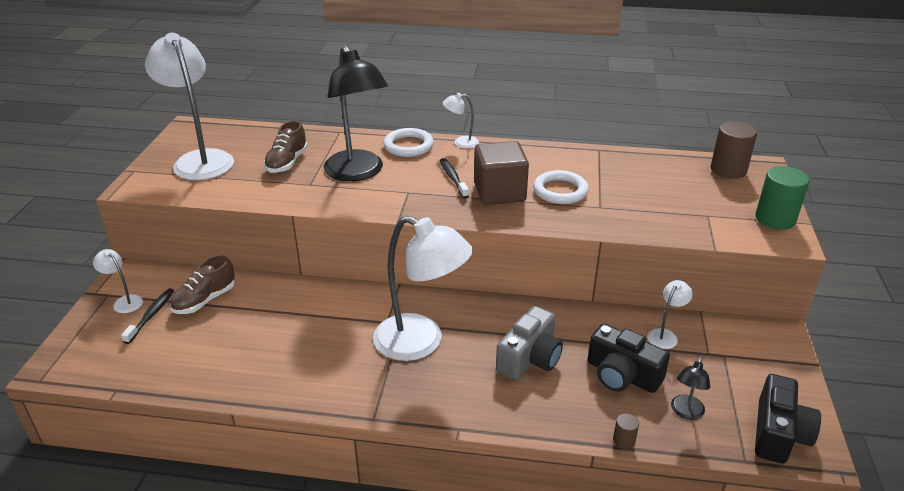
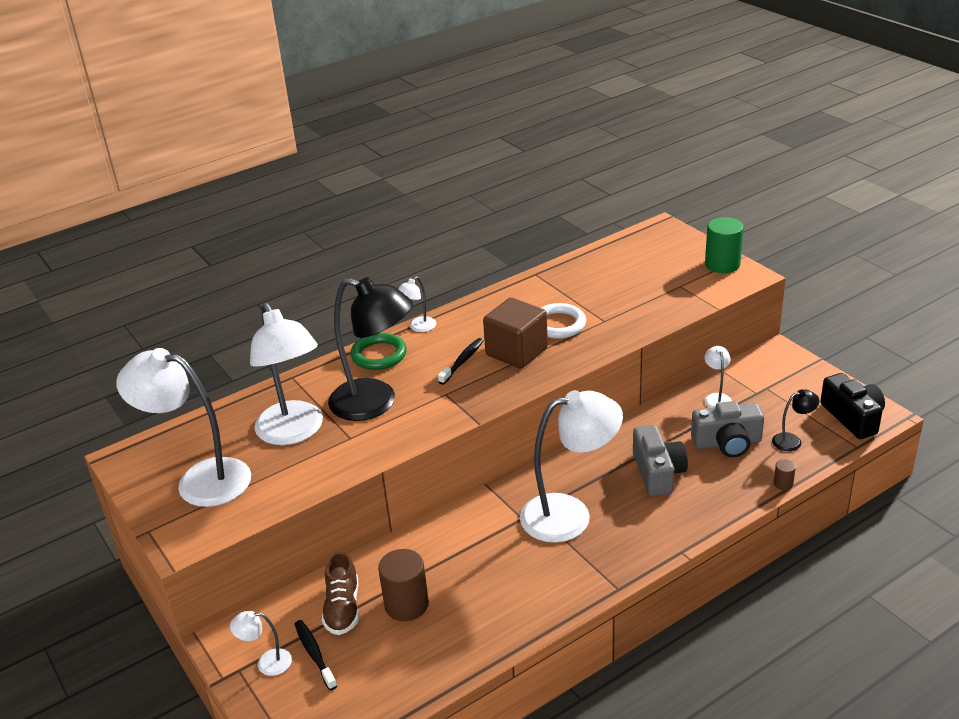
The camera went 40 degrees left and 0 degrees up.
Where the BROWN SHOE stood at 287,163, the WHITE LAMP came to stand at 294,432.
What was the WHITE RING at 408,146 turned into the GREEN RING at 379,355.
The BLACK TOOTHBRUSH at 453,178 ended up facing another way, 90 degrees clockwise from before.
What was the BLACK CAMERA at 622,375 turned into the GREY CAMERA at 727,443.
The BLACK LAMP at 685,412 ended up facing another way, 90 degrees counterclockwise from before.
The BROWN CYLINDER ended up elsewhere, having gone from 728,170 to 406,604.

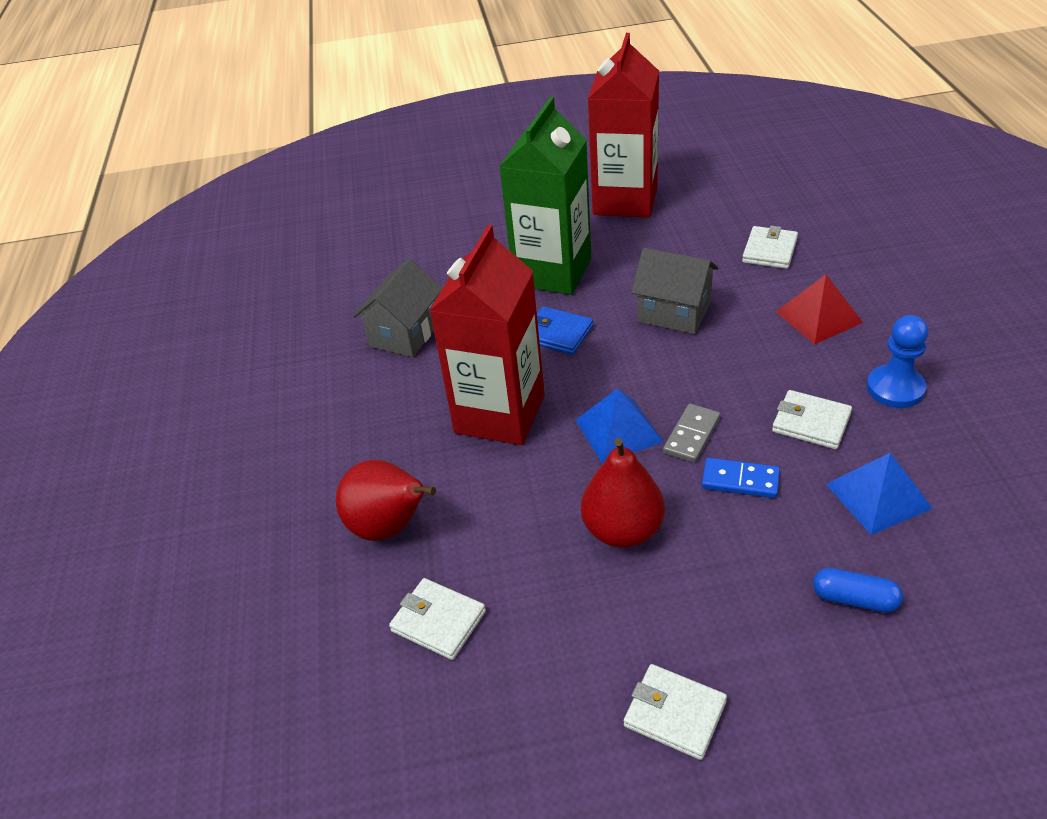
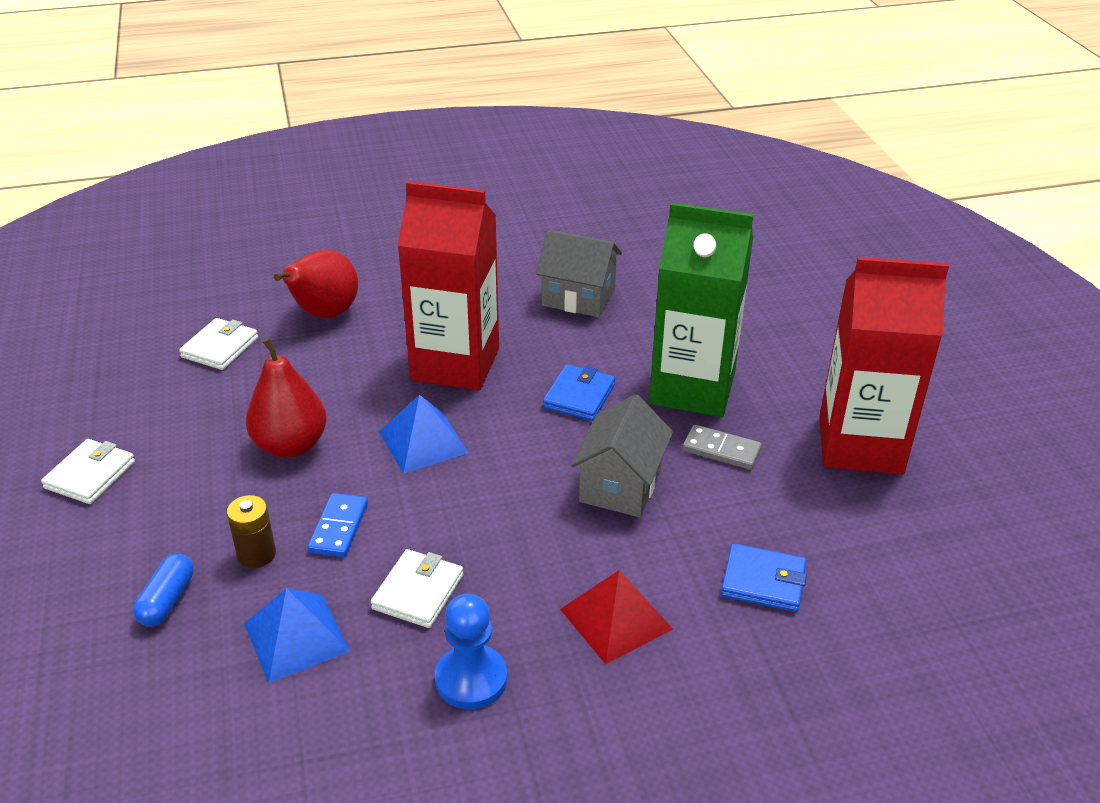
The camera went 80 degrees right and 5 degrees down.
The GREY DOMINO ended up elsewhere, having gone from 691,435 to 721,450.
What was the WHITE WALLET at 769,250 turned into the BLUE WALLET at 763,581.
The second view gained the BROWN BATTERY at 256,554.

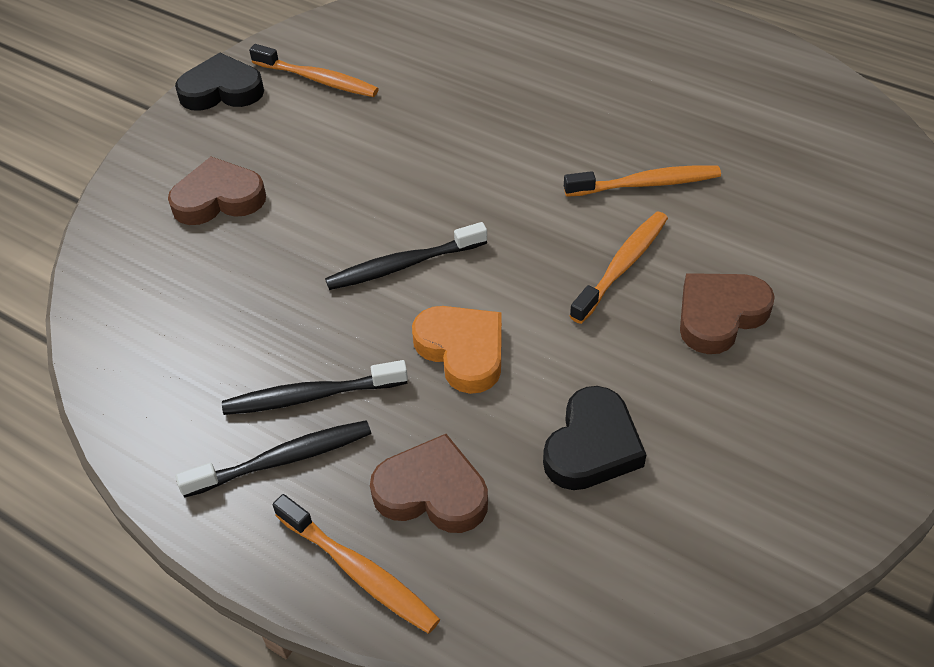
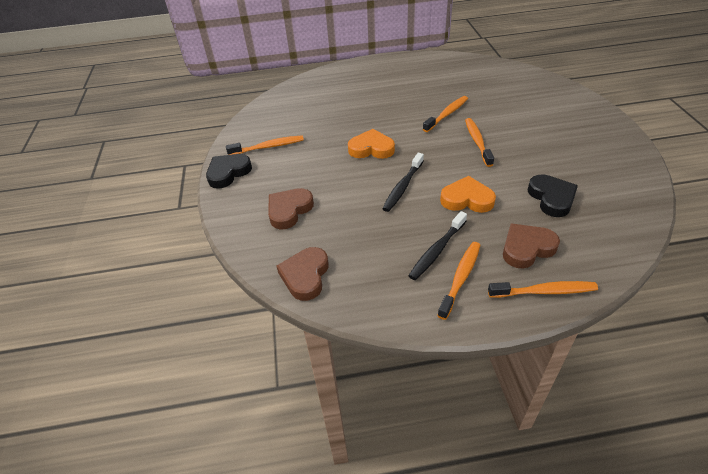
The camera went 40 degrees left and 5 degrees down.
What was the BLACK TOOTHBRUSH at 283,460 turned into the ORANGE TOOTHBRUSH at 460,278.
The BROWN HEART ended up elsewhere, having gone from 719,315 to 305,276.
The second view gained the ORANGE HEART at 371,148.

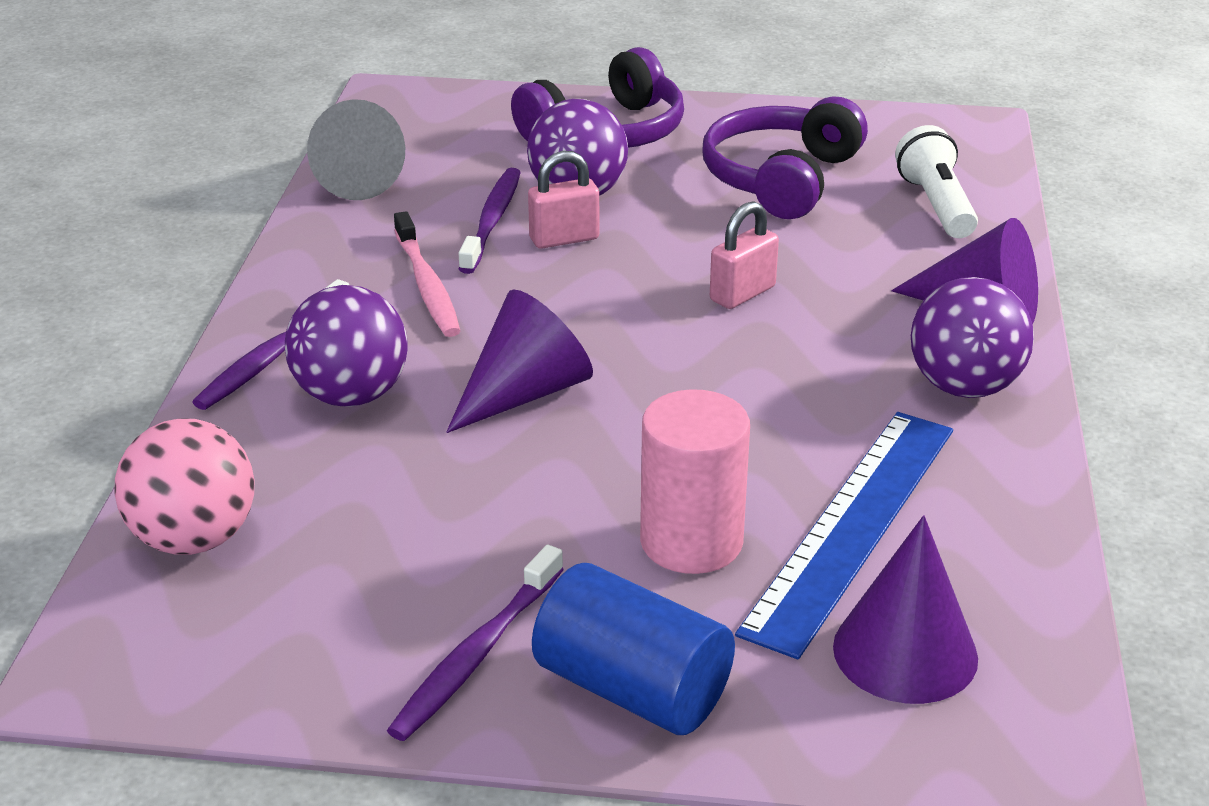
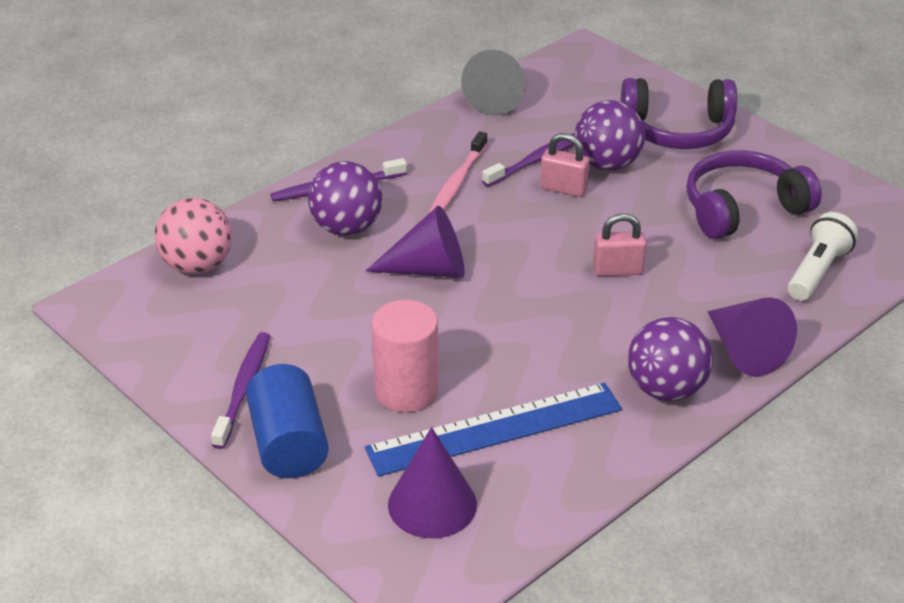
The camera went 40 degrees right and 5 degrees up.
The PURPLE TOOTHBRUSH at 475,656 ended up facing another way, 120 degrees clockwise from before.

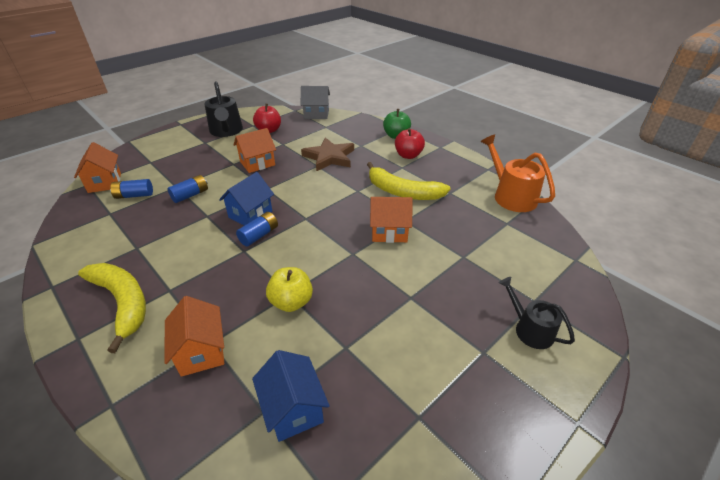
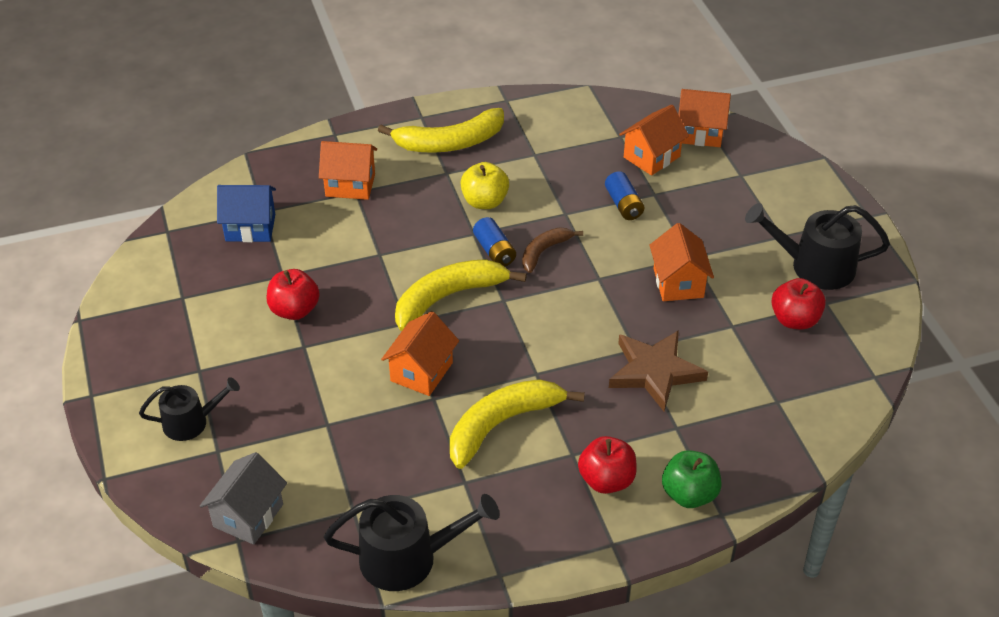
The camera went 115 degrees right and 5 degrees up.
Where the BLUE BATTERY stood at 134,195, the ORANGE HOUSE came to stand at 651,157.
Where the BLUE HOUSE stood at 250,214, the BROWN BANANA came to stand at 544,252.
The YELLOW APPLE ended up elsewhere, having gone from 291,302 to 484,201.
The GREY HOUSE ended up elsewhere, having gone from 316,114 to 248,515.
What was the ORANGE WATERING CAN at 511,196 turned into the BLACK WATERING CAN at 407,558.
The second view gained the RED APPLE at 294,310.
The second view gained the YELLOW BANANA at 448,298.

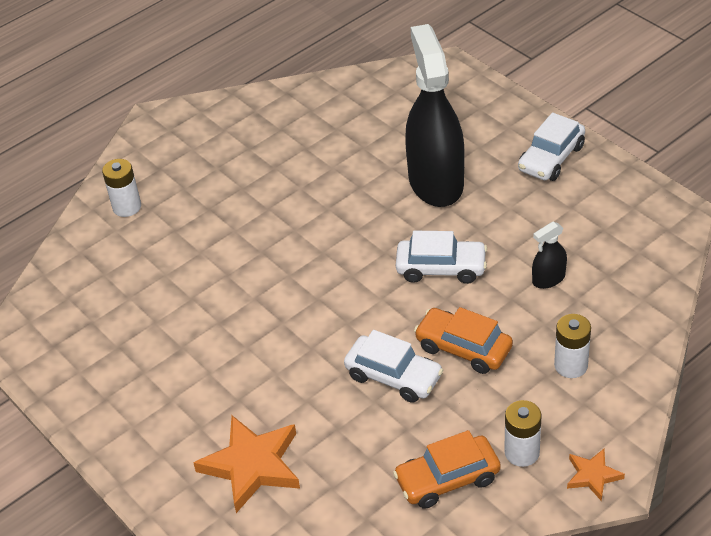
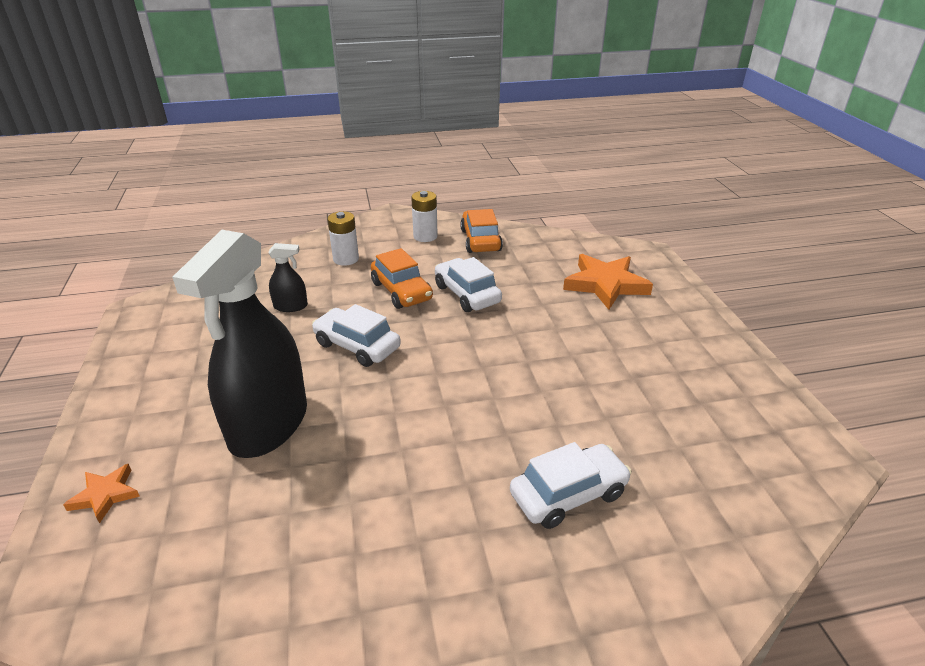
The camera went 155 degrees left and 10 degrees down.
The second view lost the WHITE BATTERY at 127,207.
The ORANGE CAR at 447,479 ended up facing another way, 105 degrees counterclockwise from before.
The WHITE CAR ended up elsewhere, having gone from 551,158 to 568,494.
The ORANGE STAR ended up elsewhere, having gone from 593,475 to 105,495.

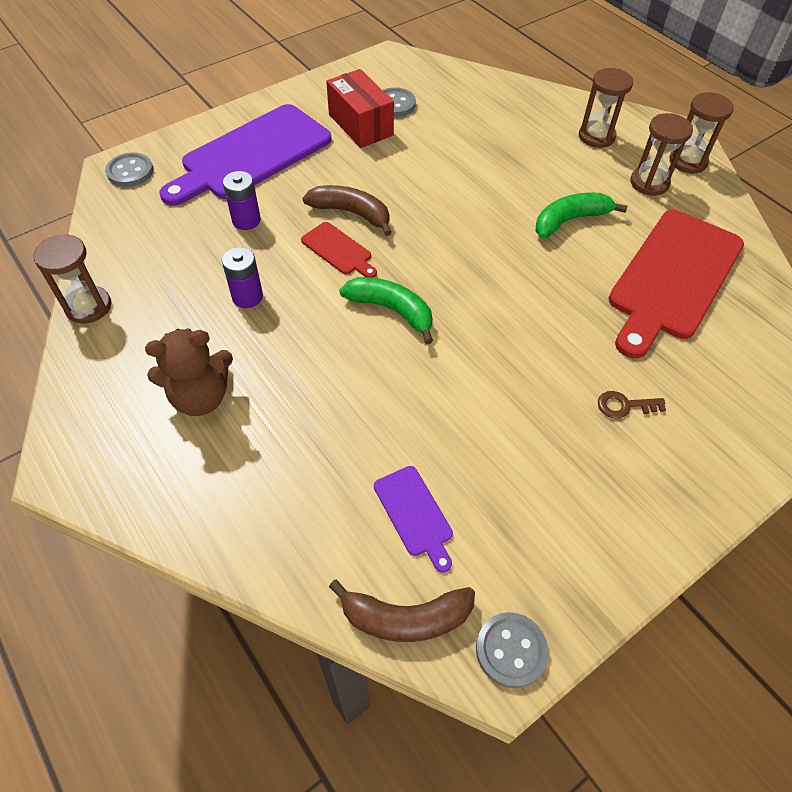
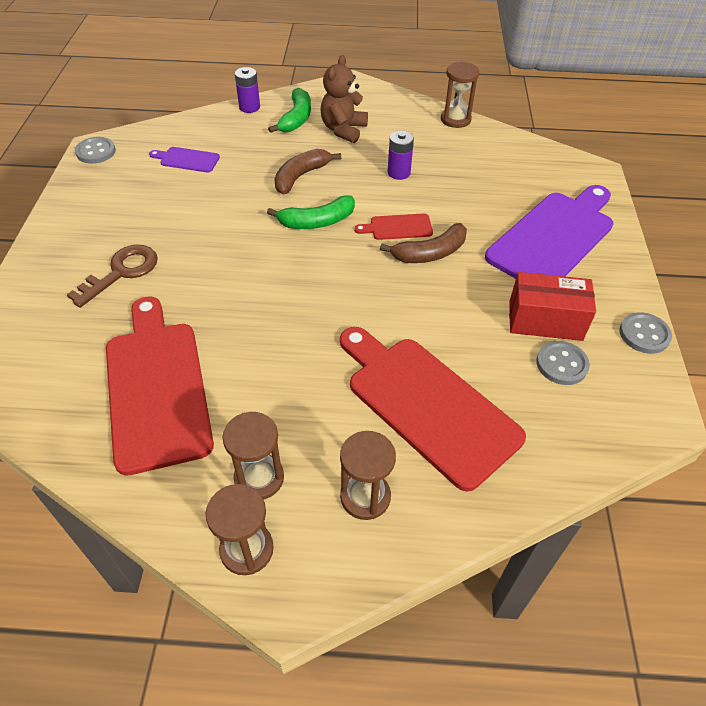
The camera went 130 degrees right and 5 degrees down.
The GREY BUTTON ended up elsewhere, having gone from 130,171 to 644,334.
The PURPLE CUTTING BOARD at 252,155 ended up facing another way, 45 degrees clockwise from before.
The PURPLE BATTERY ended up elsewhere, having gone from 246,220 to 249,107.
The BROWN BANANA ended up elsewhere, having gone from 405,618 to 301,176.
The GREEN BANANA ended up elsewhere, having gone from 570,220 to 296,118.
The size of the BROWN KEY at 624,406 changed by a factor of 1.81.
The second view gained the RED CUTTING BOARD at 427,405.

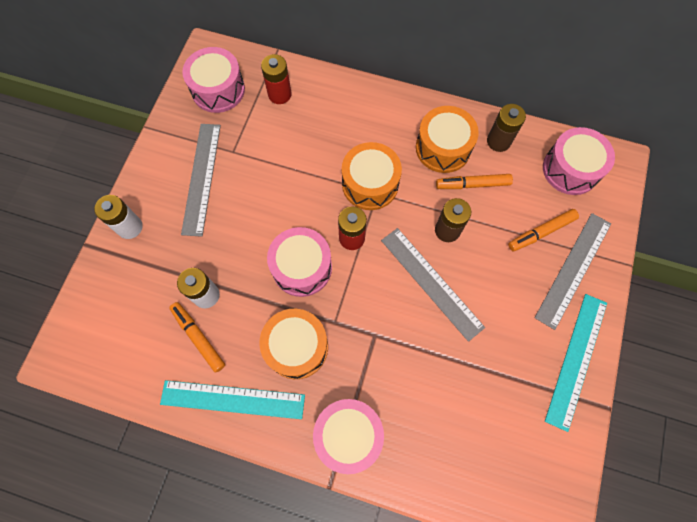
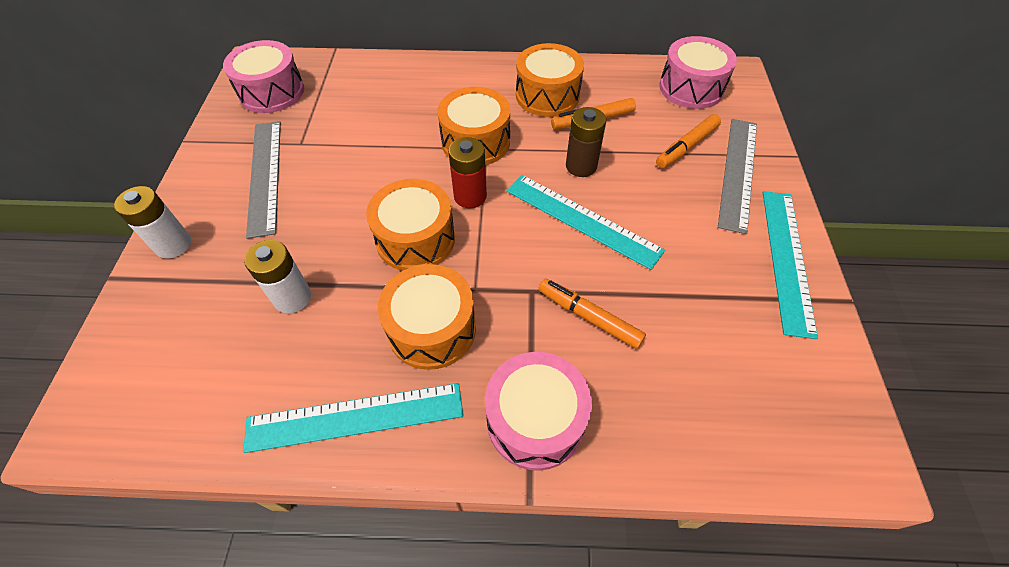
The camera went 15 degrees left and 15 degrees down.
The ORANGE MARKER ended up elsewhere, having gone from 198,337 to 589,317.
The second view lost the RED BATTERY at 279,94.
What was the PINK DRUM at 302,267 turned into the ORANGE DRUM at 415,239.
What was the GREY RULER at 431,283 turned into the TURQUOISE RULER at 582,220.
The second view lost the BROWN BATTERY at 498,141.

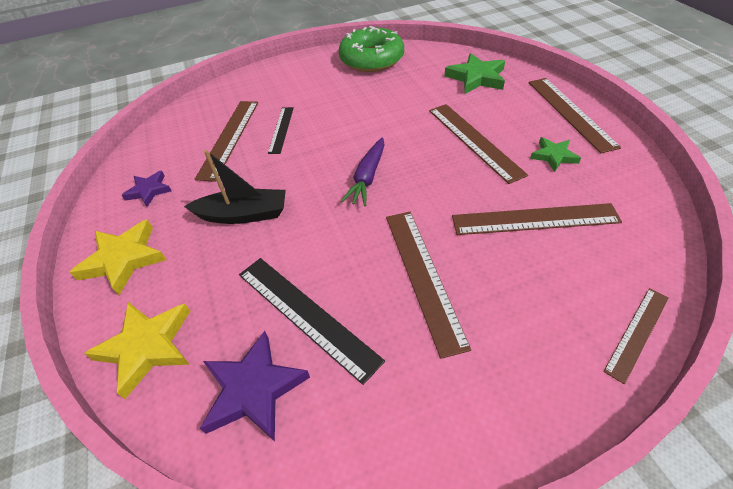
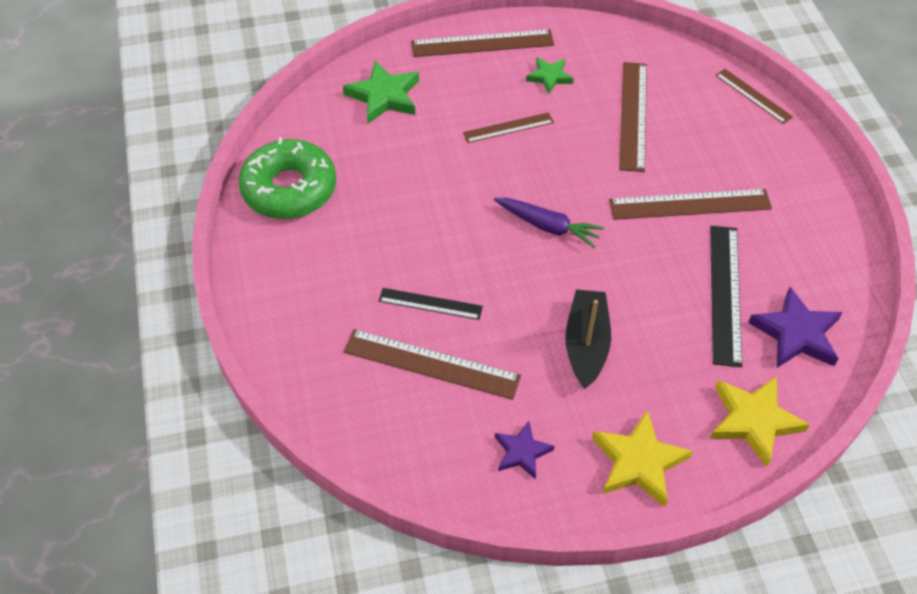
The camera went 85 degrees left and 5 degrees up.
The BLACK RULER at 305,315 ended up facing another way, 45 degrees counterclockwise from before.
The size of the BROWN RULER at 474,141 changed by a factor of 0.60.

